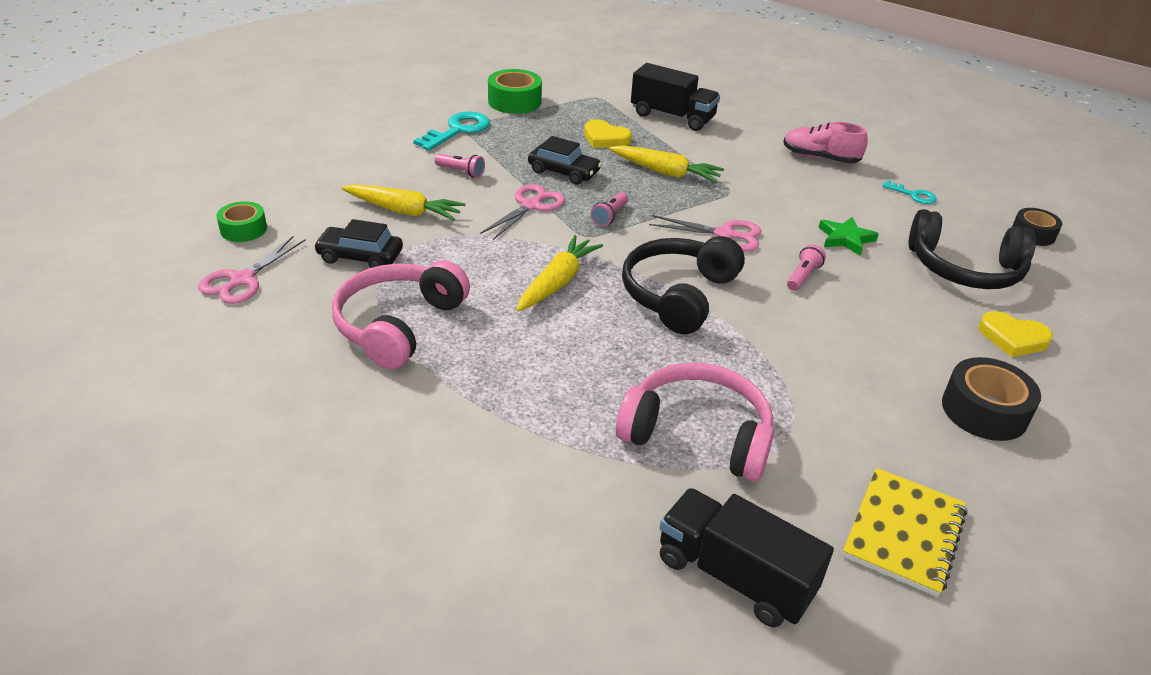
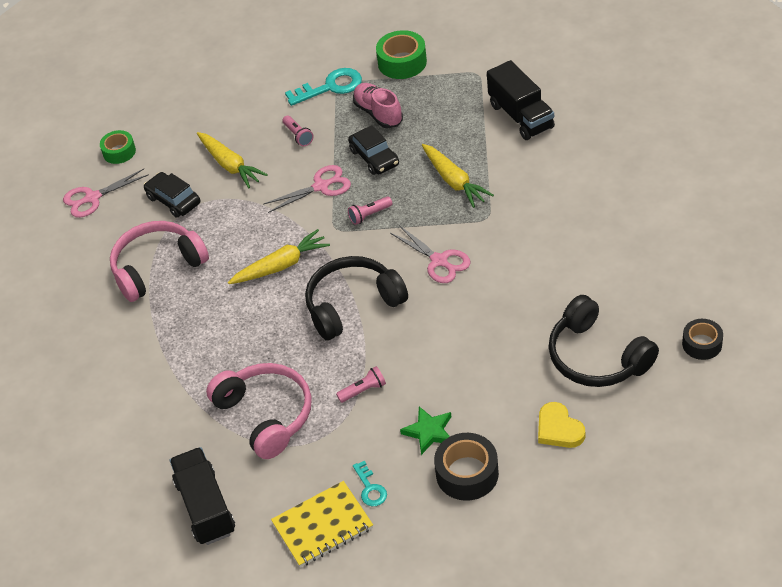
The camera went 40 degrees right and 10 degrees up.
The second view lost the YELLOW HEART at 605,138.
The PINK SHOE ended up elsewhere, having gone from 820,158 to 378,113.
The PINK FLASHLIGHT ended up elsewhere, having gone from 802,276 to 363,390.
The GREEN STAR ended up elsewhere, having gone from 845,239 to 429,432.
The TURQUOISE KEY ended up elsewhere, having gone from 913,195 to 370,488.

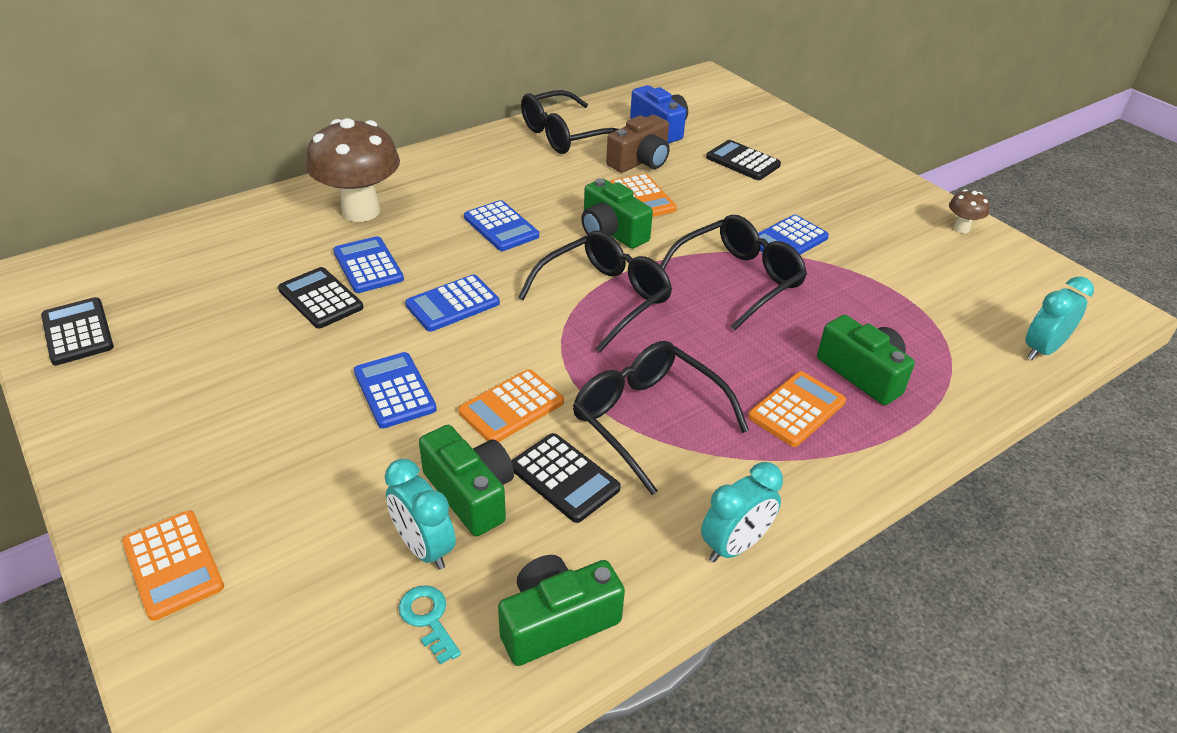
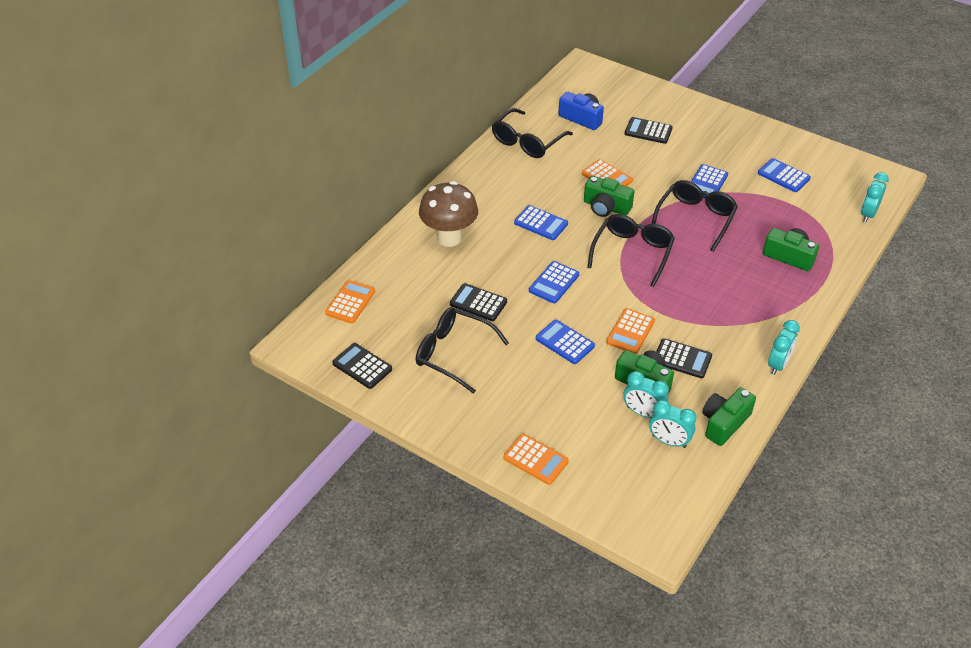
The camera went 20 degrees left and 5 degrees up.
The BLUE CALCULATOR ended up elsewhere, having gone from 368,266 to 783,176.
Where the TURQUOISE KEY stood at 428,618, the TURQUOISE CLOCK came to stand at 669,441.
The BLACK GLASSES ended up elsewhere, having gone from 647,419 to 453,353.
The second view lost the BROWN CAMERA at 640,161.
The ORANGE CALCULATOR ended up elsewhere, having gone from 796,409 to 350,302.
The second view lost the BROWN MUSHROOM at 961,228.

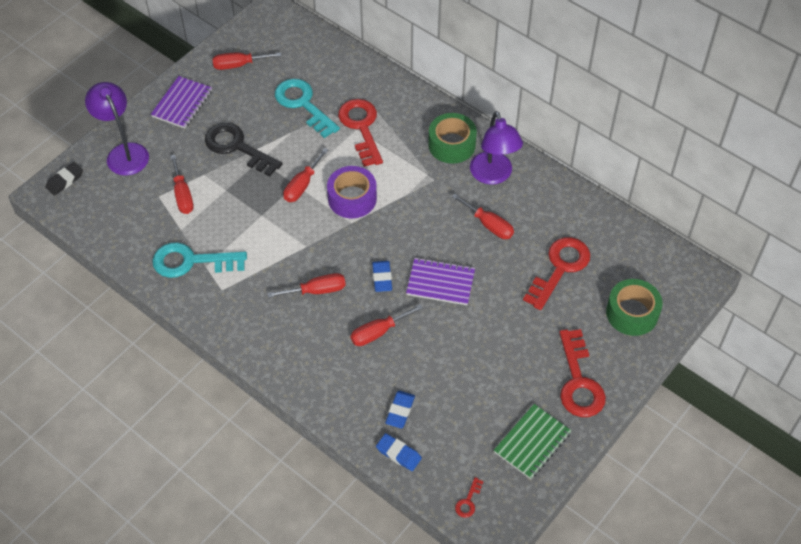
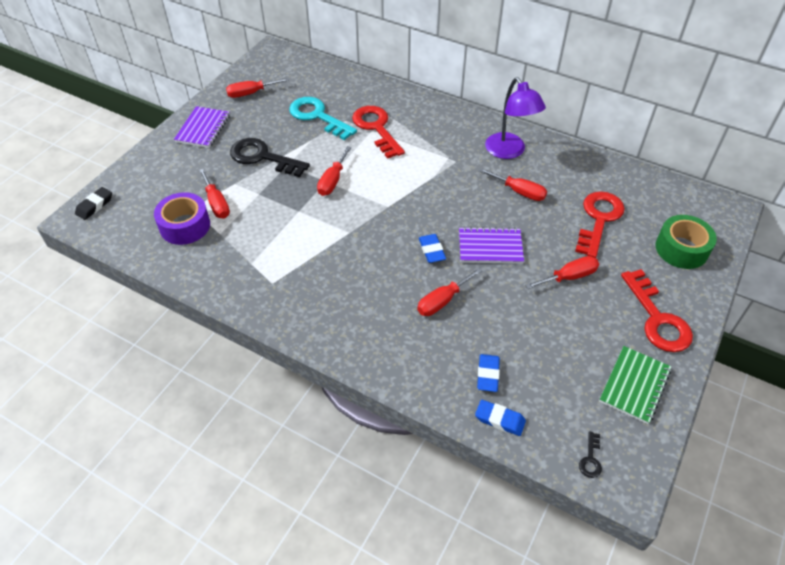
The camera went 10 degrees left and 5 degrees down.
The second view lost the PURPLE LAMP at 124,152.
The second view lost the TURQUOISE KEY at 192,261.
The RED SCREWDRIVER ended up elsewhere, having gone from 317,290 to 569,277.
The PURPLE TAPE ended up elsewhere, having gone from 352,198 to 185,226.
The second view lost the GREEN TAPE at 452,145.
What was the RED KEY at 468,501 turned into the BLACK KEY at 590,459.

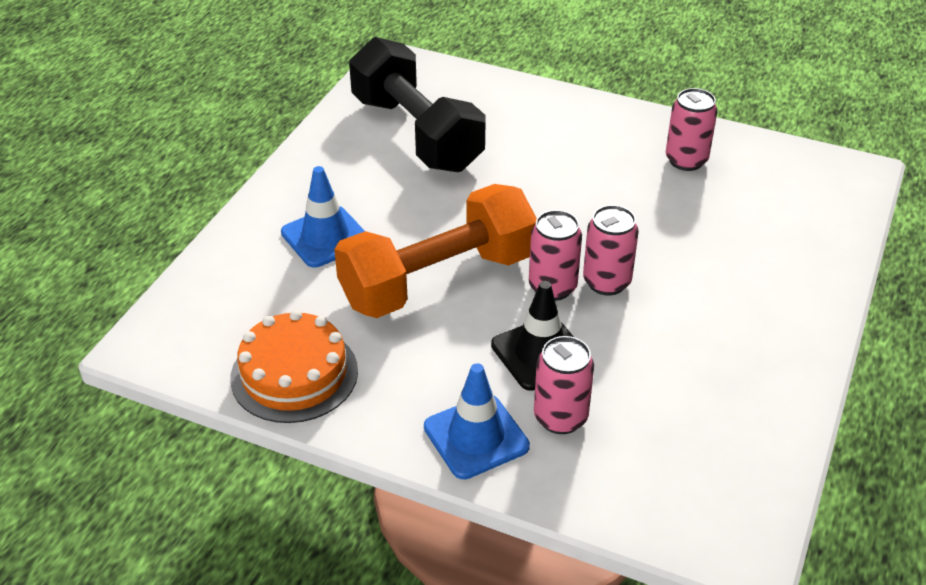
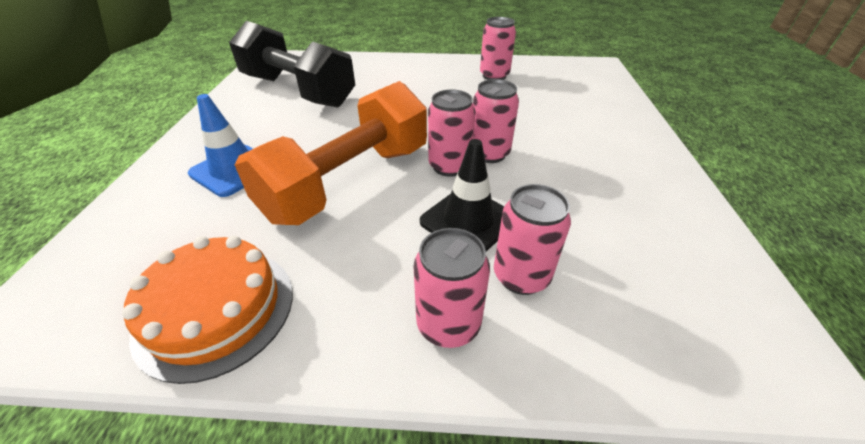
The camera went 20 degrees left and 0 degrees up.
Where the BLUE TRAFFIC CONE stood at 476,437, the PINK CAN came to stand at 448,324.

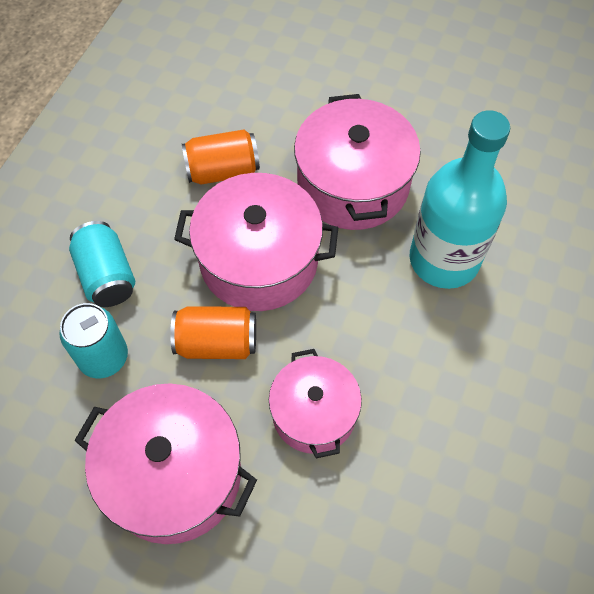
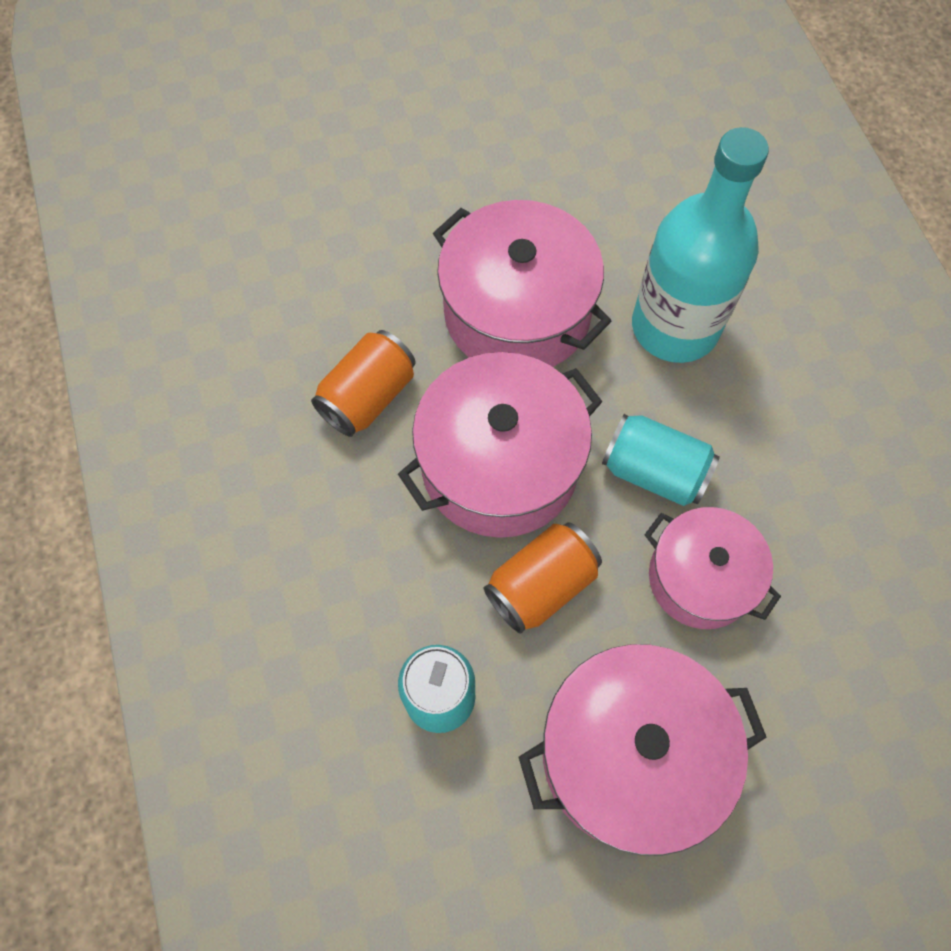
The camera went 40 degrees left and 5 degrees up.
The TURQUOISE CAN ended up elsewhere, having gone from 107,276 to 654,471.

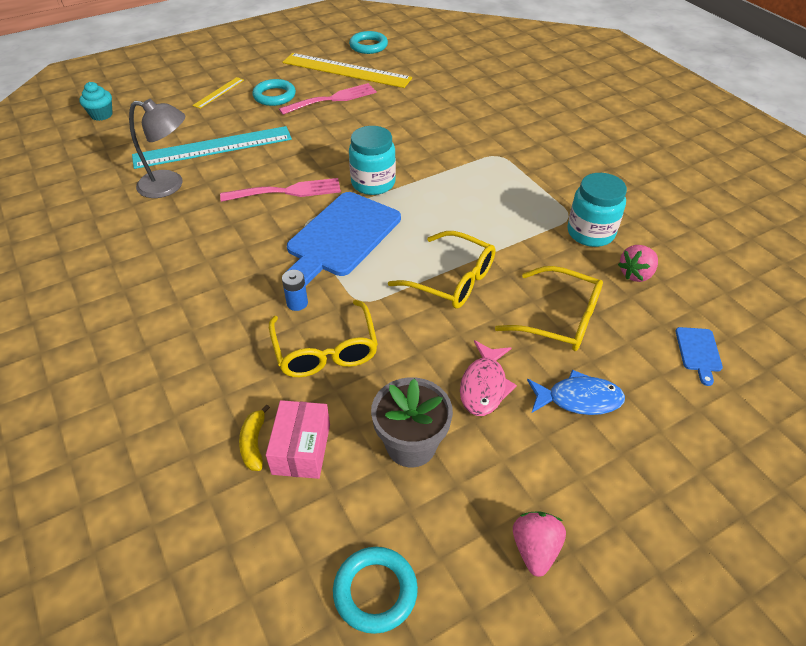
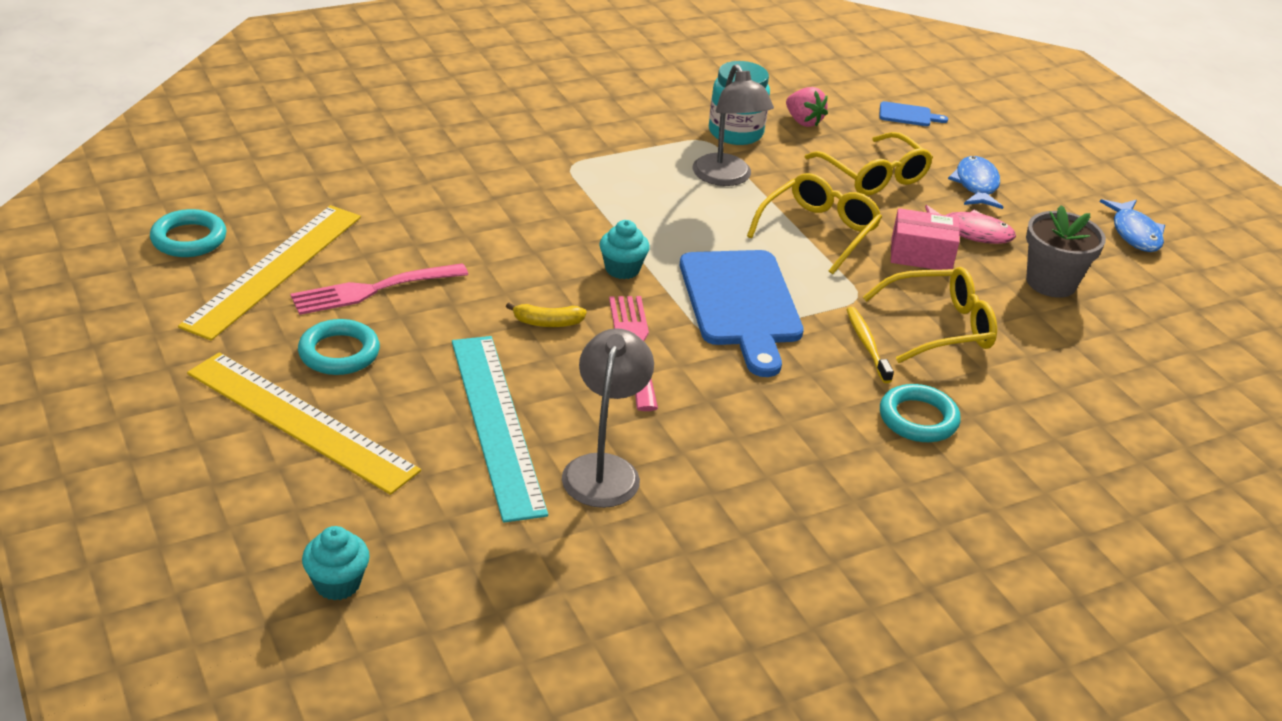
The camera went 90 degrees left and 10 degrees down.
The size of the YELLOW RULER at 219,92 changed by a factor of 2.15.
The YELLOW BANANA ended up elsewhere, having gone from 254,443 to 547,323.
The PINK BOX ended up elsewhere, having gone from 301,448 to 921,255.
The PINK FORK at 332,99 ended up facing another way, 90 degrees counterclockwise from before.
Where the BLUE BATTERY stood at 297,303, the YELLOW TOOTHBRUSH came to stand at 867,345.
The BLUE CUTTING BOARD at 341,237 ended up facing another way, 45 degrees clockwise from before.
The TURQUOISE RING ended up elsewhere, having gone from 375,591 to 918,419.
Where the TURQUOISE JAR stood at 373,183, the TURQUOISE CUPCAKE came to stand at 622,269.
The YELLOW GLASSES at 559,319 ended up facing another way, 120 degrees clockwise from before.
Where the PINK STRAWBERRY stood at 535,549, the BLUE FISH came to stand at 1134,233.
The second view gained the GREY LAMP at 726,178.

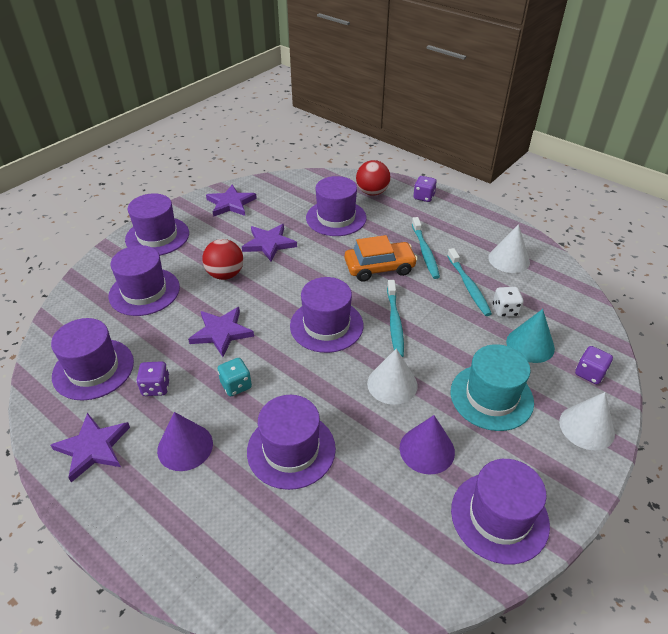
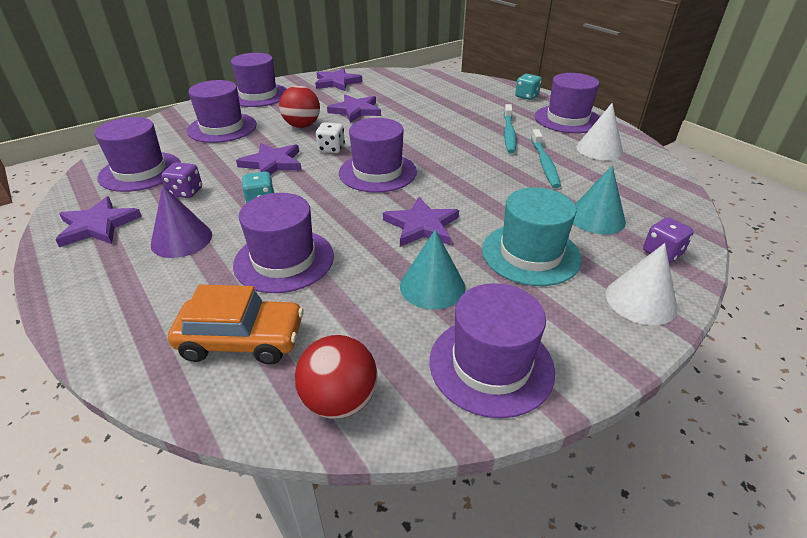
The camera went 15 degrees right and 5 degrees down.
The PURPLE HAT ended up elsewhere, having gone from 336,218 to 567,119.
The ORANGE CAR ended up elsewhere, having gone from 379,267 to 242,340.
The RED BALL ended up elsewhere, having gone from 372,192 to 339,400.
Where the WHITE CONE stood at 392,384, the PURPLE STAR came to stand at 421,226.
The second view lost the TURQUOISE TOOTHBRUSH at 394,322.
What was the PURPLE CONE at 427,449 turned into the TURQUOISE CONE at 432,286.
What was the PURPLE DICE at 423,197 turned into the TURQUOISE DICE at 526,96.
The WHITE DICE ended up elsewhere, having gone from 505,310 to 331,149.

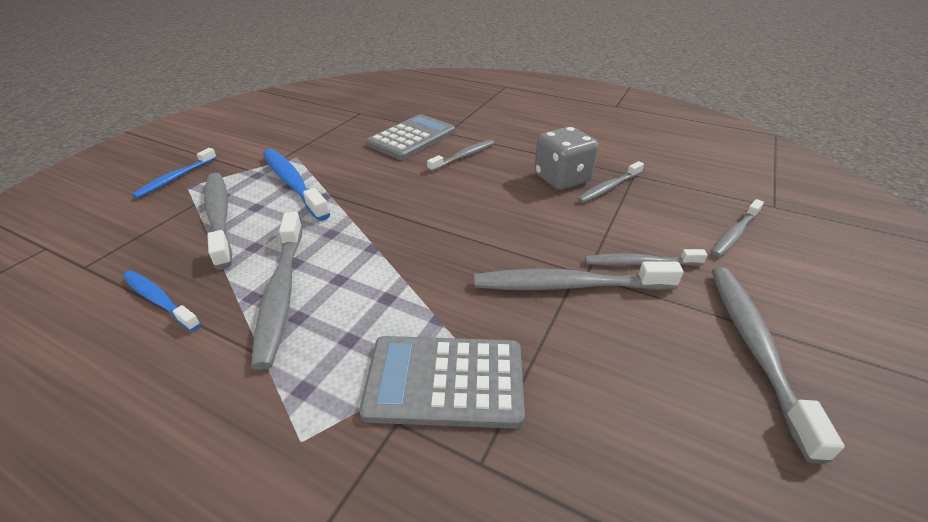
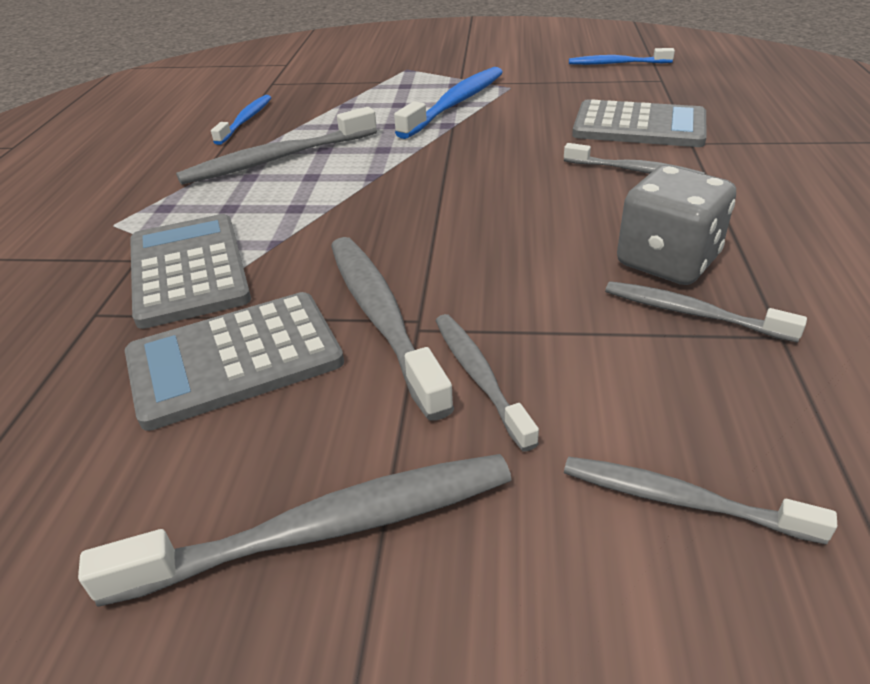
The camera went 70 degrees right and 0 degrees up.
The BLUE TOOTHBRUSH ended up elsewhere, having gone from 176,178 to 617,63.
The second view lost the GREY TOOTHBRUSH at 219,217.
The second view gained the GREY CALCULATOR at 235,359.

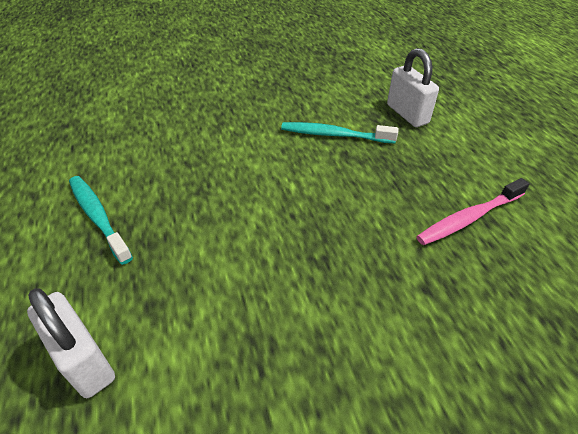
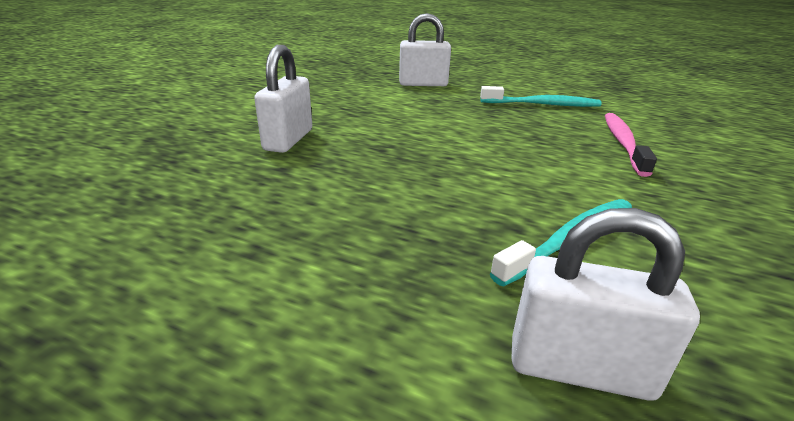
The camera went 130 degrees right and 15 degrees down.
The PINK TOOTHBRUSH ended up elsewhere, having gone from 469,218 to 623,143.
The second view gained the WHITE PADLOCK at 288,140.

